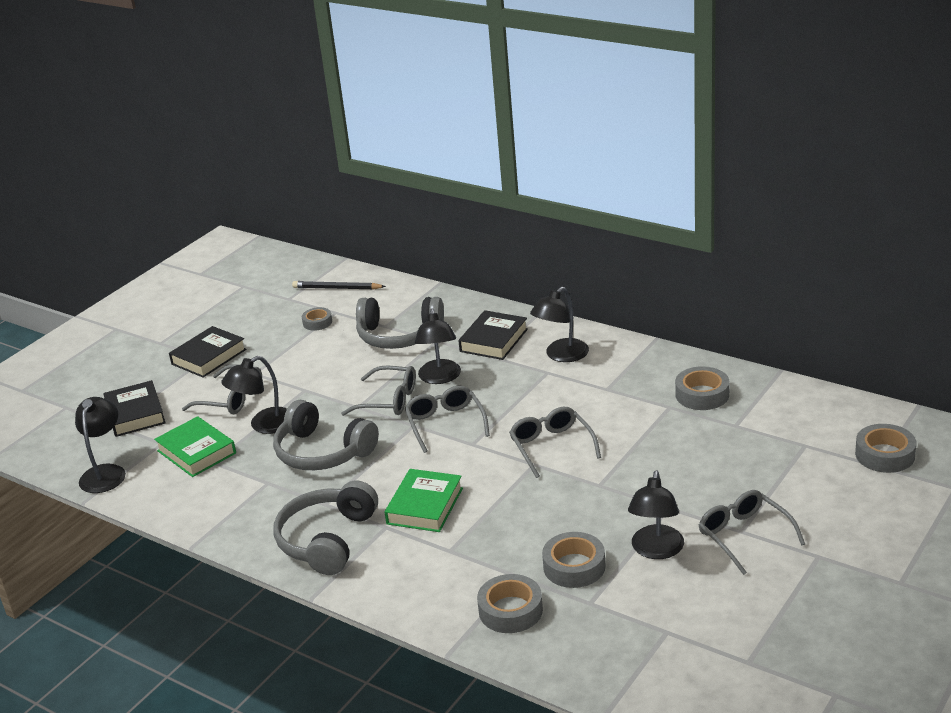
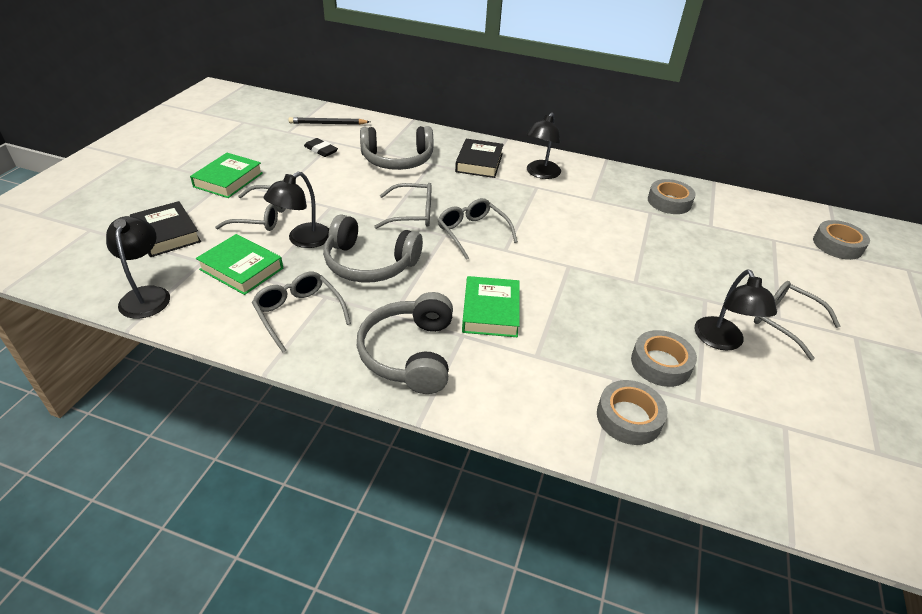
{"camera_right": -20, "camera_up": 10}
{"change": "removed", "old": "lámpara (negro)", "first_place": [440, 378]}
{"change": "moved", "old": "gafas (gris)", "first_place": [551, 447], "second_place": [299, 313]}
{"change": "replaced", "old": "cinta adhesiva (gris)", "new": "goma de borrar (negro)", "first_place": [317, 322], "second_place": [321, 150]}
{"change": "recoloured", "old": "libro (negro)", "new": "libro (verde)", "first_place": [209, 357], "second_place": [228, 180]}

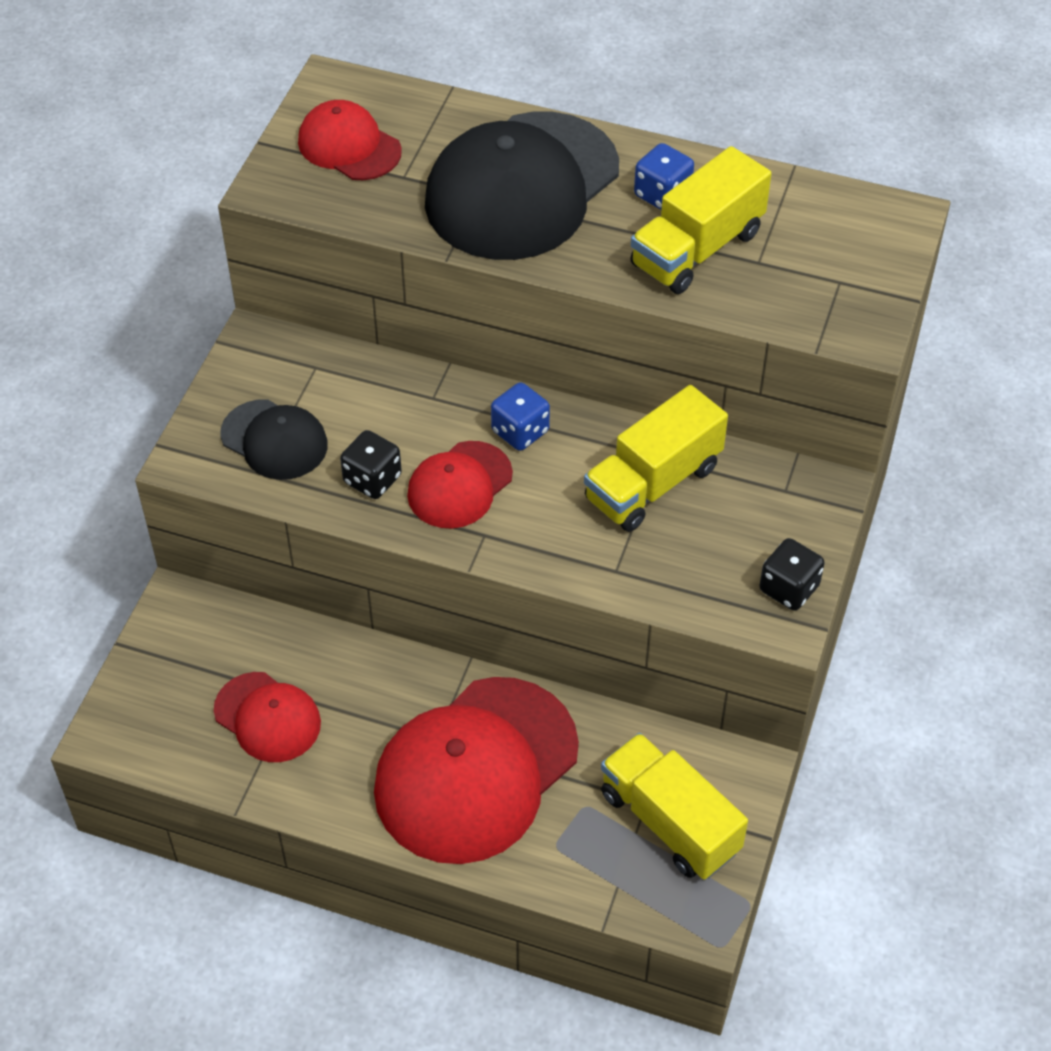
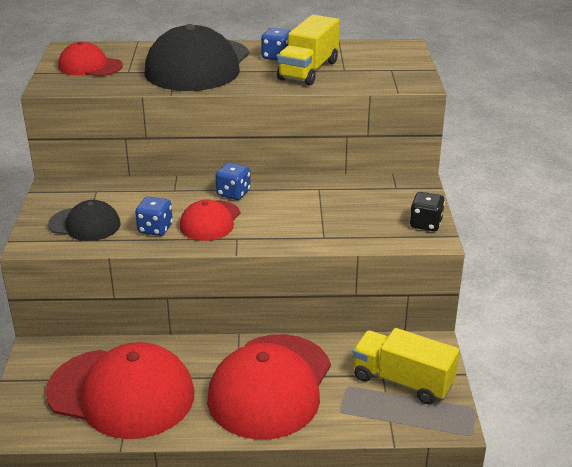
{"camera_right": -20, "camera_up": -20}
{"change": "removed", "old": "camión (amarillo)", "first_place": [653, 483]}
{"change": "recoloured", "old": "dado (negro)", "new": "dado (azul)", "first_place": [372, 479], "second_place": [155, 229]}
{"change": "resized", "old": "gorra (rojo)", "first_place": [267, 717], "second_place": [121, 393], "factor": 1.92}

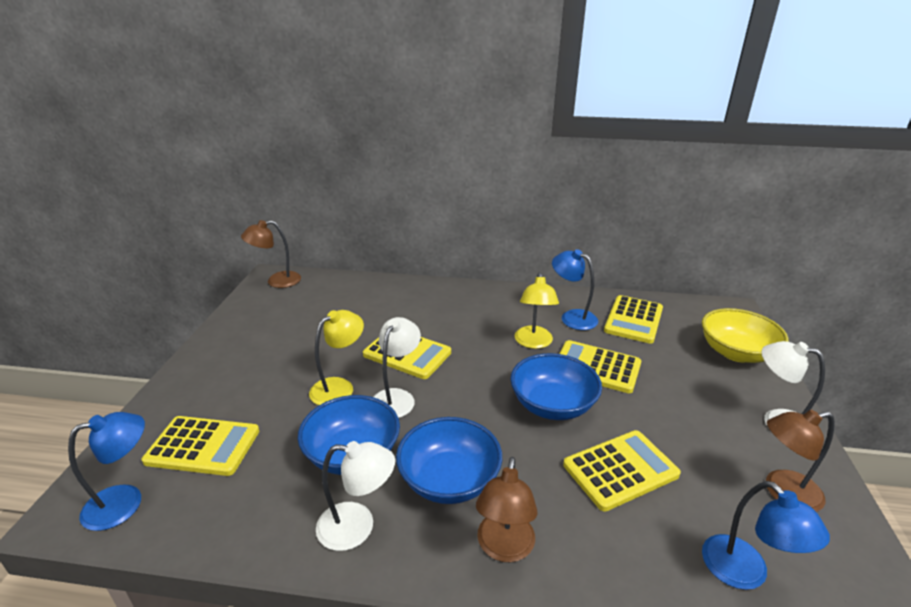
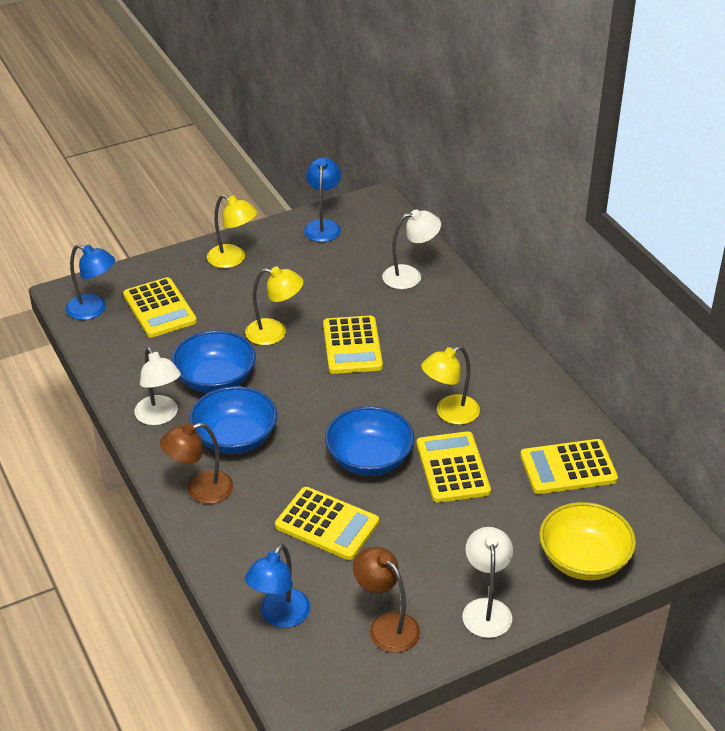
{"camera_right": 55, "camera_up": 10}
{"change": "removed", "old": "lámpara (marrón)", "first_place": [276, 281]}
{"change": "added", "new": "lámpara (amarillo)", "second_place": [233, 259]}
{"change": "moved", "old": "lámpara (blanco)", "first_place": [396, 397], "second_place": [410, 276]}
{"change": "moved", "old": "lámpara (azul)", "first_place": [572, 317], "second_place": [323, 226]}

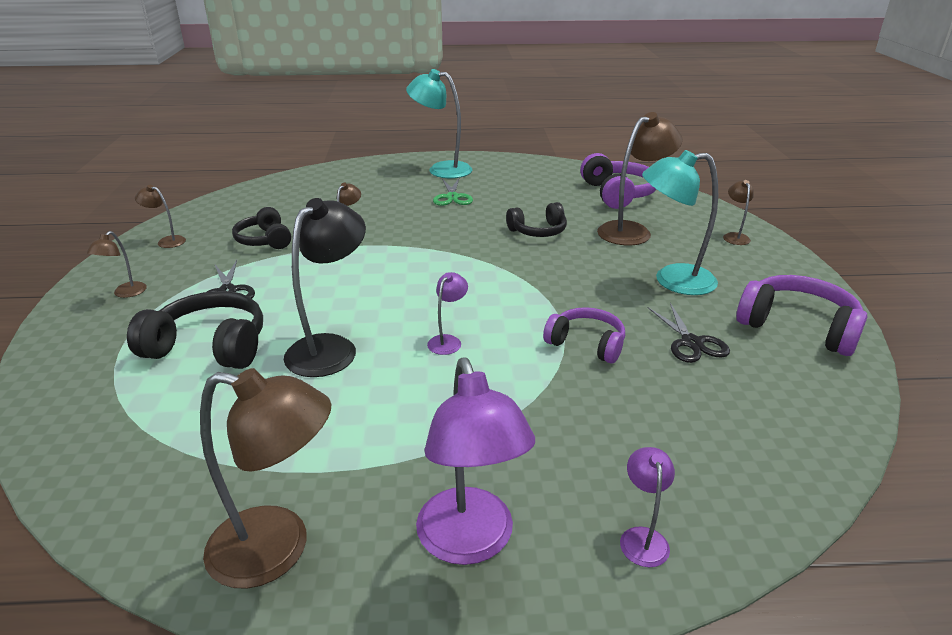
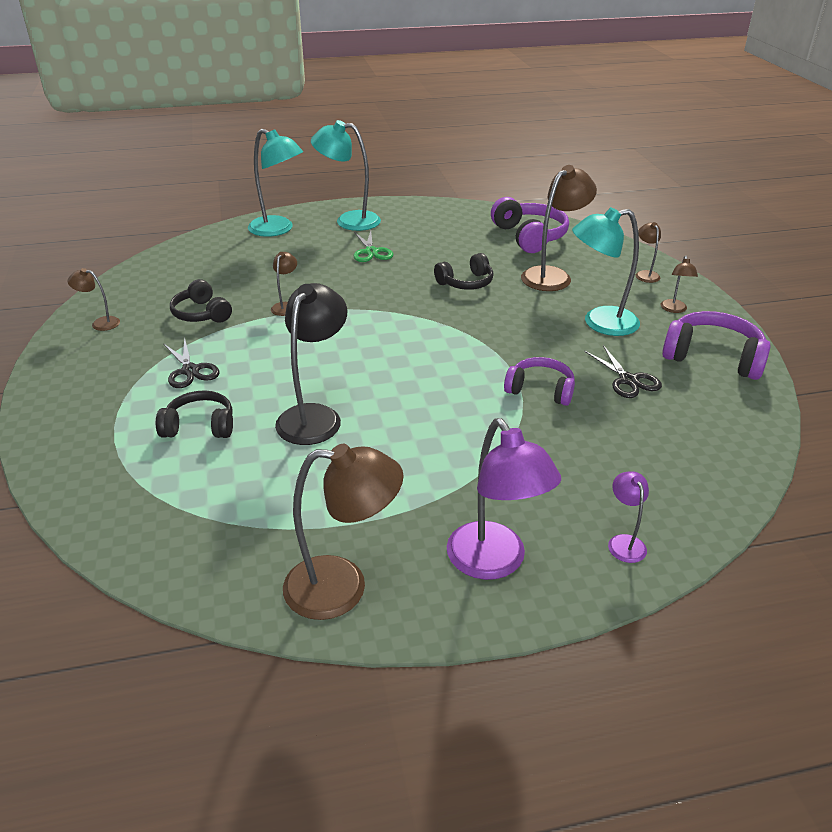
{"camera_right": -10, "camera_up": 5}
{"change": "removed", "old": "lámpara (morado)", "first_place": [448, 341]}
{"change": "added", "new": "lámpara (turquesa)", "second_place": [278, 229]}
{"change": "moved", "old": "lámpara (marrón)", "first_place": [125, 293], "second_place": [674, 309]}
{"change": "resized", "old": "auriculares (negro)", "first_place": [209, 346], "second_place": [200, 426], "factor": 0.66}

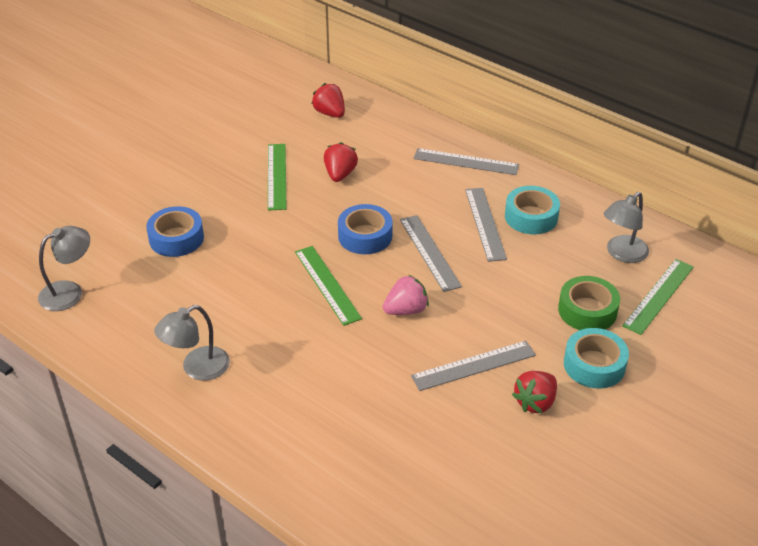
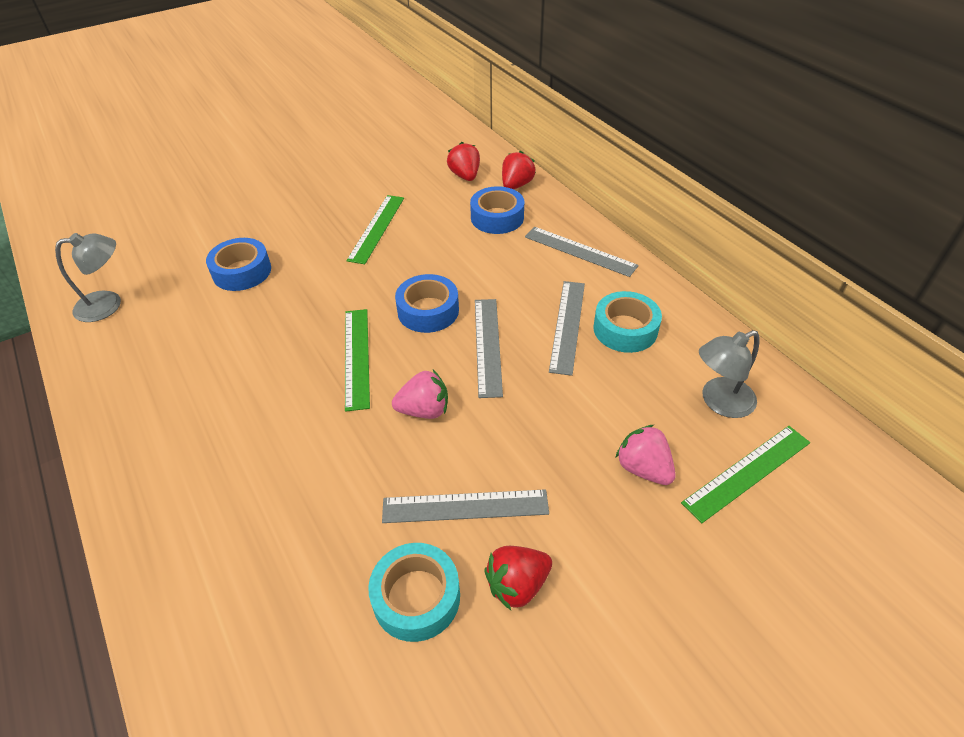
{"camera_right": 20, "camera_up": 5}
{"change": "removed", "old": "lámpara (gris)", "first_place": [197, 368]}
{"change": "added", "new": "cinta adhesiva (azul)", "second_place": [497, 217]}
{"change": "moved", "old": "fresa (rojo)", "first_place": [340, 174], "second_place": [516, 185]}
{"change": "moved", "old": "cinta adhesiva (turquesa)", "first_place": [594, 365], "second_place": [416, 597]}
{"change": "replaced", "old": "cinta adhesiva (verde)", "new": "fresa (rosa)", "first_place": [587, 310], "second_place": [643, 468]}

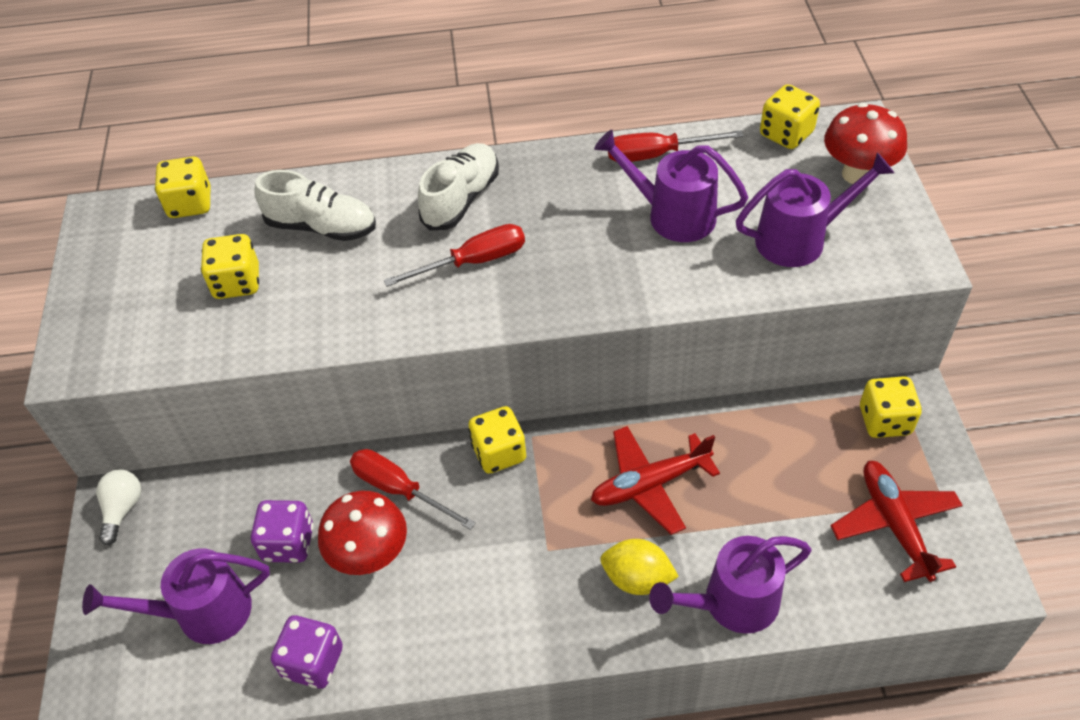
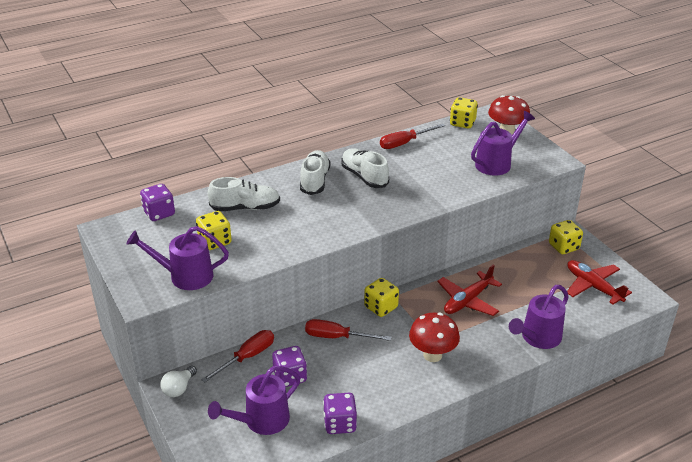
{"camera_right": -25, "camera_up": -15}
{"change": "removed", "old": "limón (amarillo)", "first_place": [637, 579]}
{"change": "added", "new": "zapato (blanco)", "second_place": [364, 177]}
{"change": "moved", "old": "seta (rojo)", "first_place": [370, 556], "second_place": [432, 355]}
{"change": "moved", "old": "destornillador (rojo)", "first_place": [474, 262], "second_place": [247, 357]}
{"change": "moved", "old": "regadera (morado)", "first_place": [672, 215], "second_place": [185, 276]}
{"change": "recoloured", "old": "dado (amarillo)", "new": "dado (morado)", "first_place": [190, 204], "second_place": [159, 213]}
{"change": "turned", "old": "bombilla (blanco)", "first_place": [123, 509], "second_place": [179, 388], "degrees": -135}

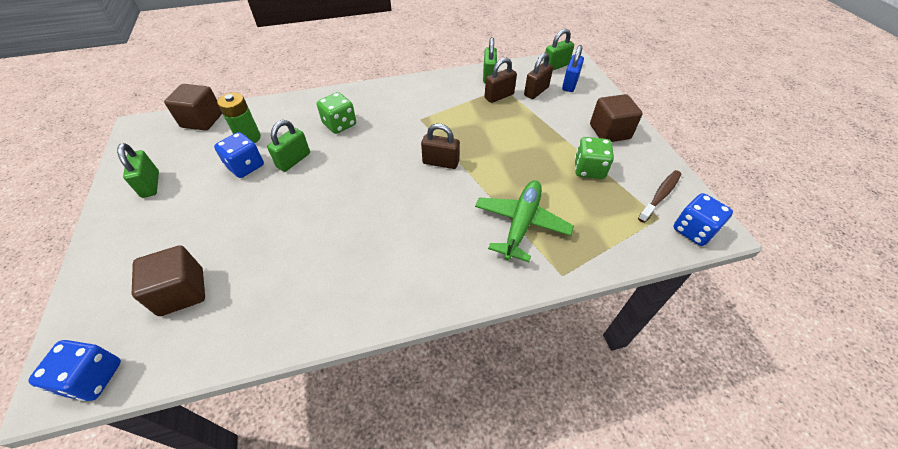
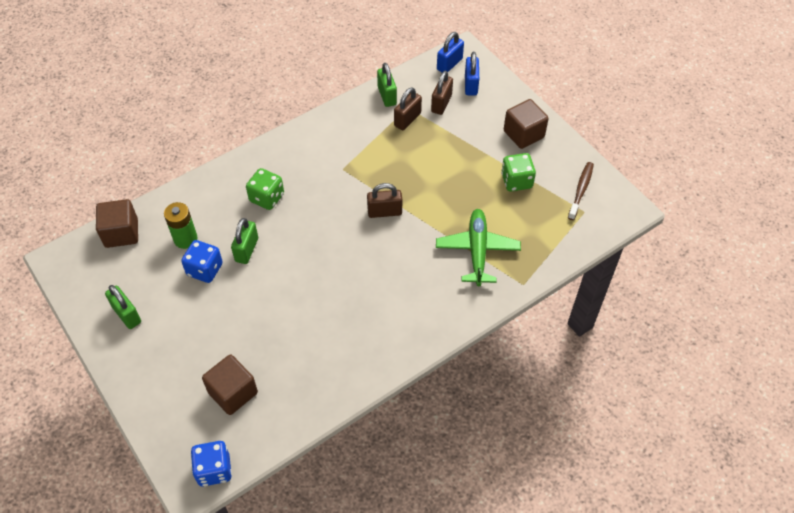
{"camera_right": -20, "camera_up": 5}
{"change": "removed", "old": "dado (azul)", "first_place": [693, 230]}
{"change": "recoloured", "old": "candado (verde)", "new": "candado (azul)", "first_place": [555, 66], "second_place": [449, 64]}

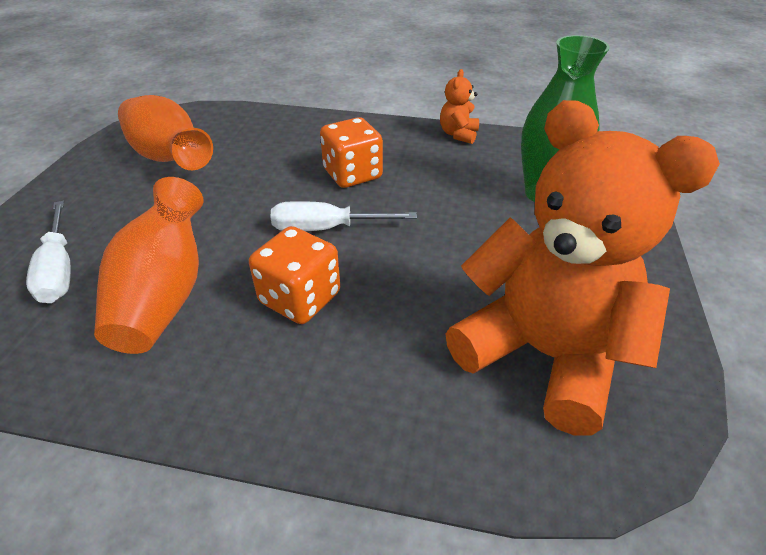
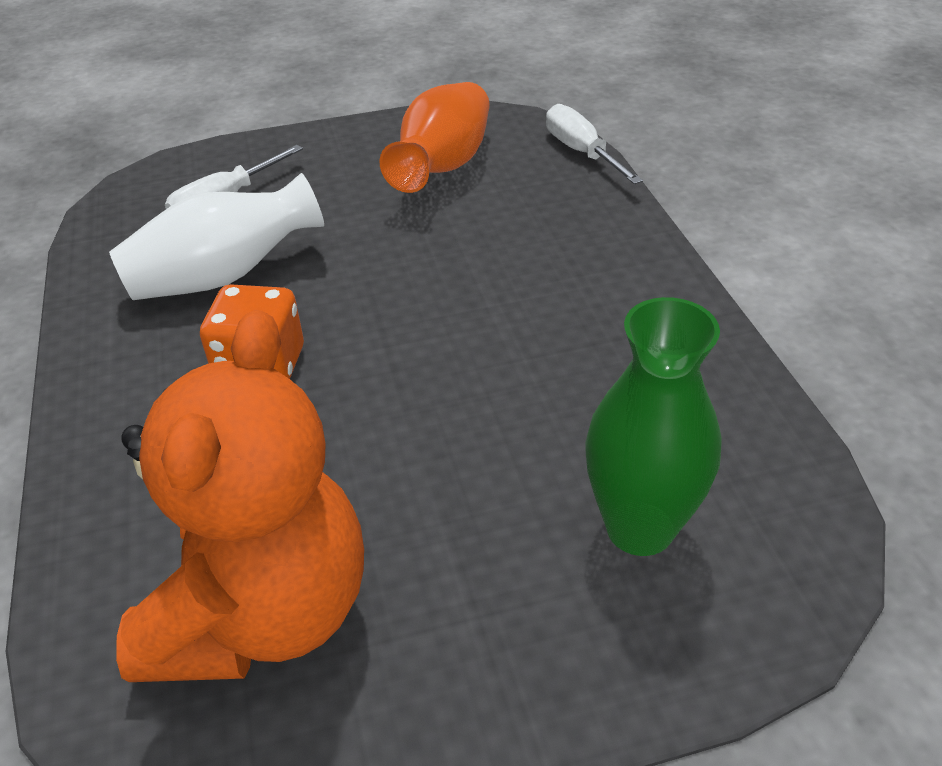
{"camera_right": 65, "camera_up": 0}
{"change": "removed", "old": "dado (naranja)", "first_place": [352, 174]}
{"change": "removed", "old": "osito (naranja)", "first_place": [458, 134]}
{"change": "moved", "old": "destornillador (blanco)", "first_place": [327, 228], "second_place": [582, 152]}
{"change": "recoloured", "old": "florero (naranja)", "new": "florero (blanco)", "first_place": [165, 293], "second_place": [224, 276]}

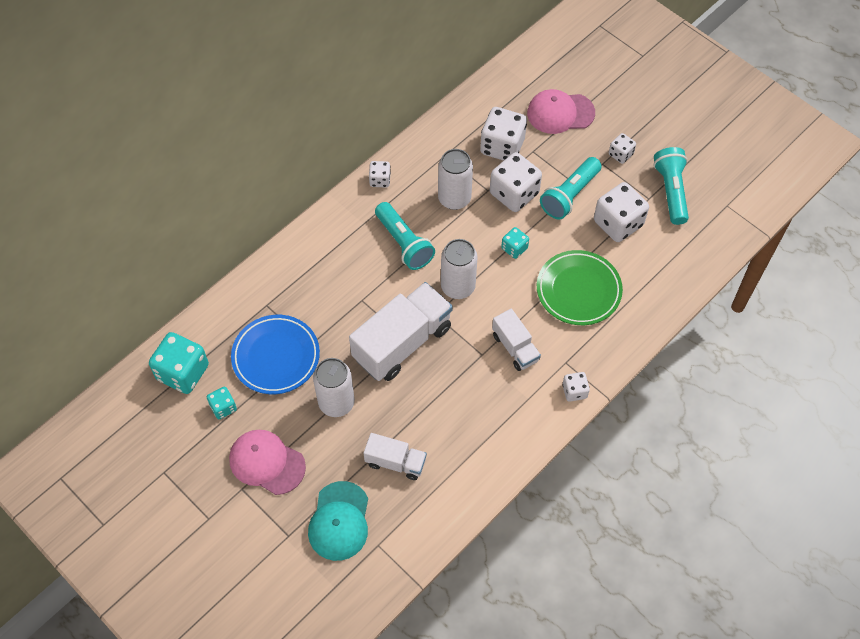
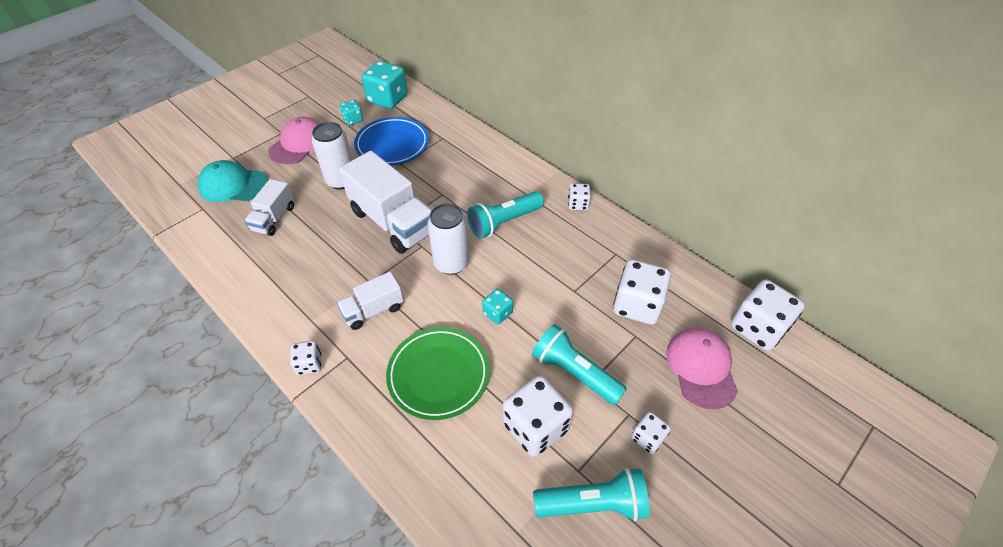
{"camera_right": 90, "camera_up": -10}
{"change": "removed", "old": "lata (blanco)", "first_place": [454, 198]}
{"change": "moved", "old": "dado (blanco)", "first_place": [514, 193], "second_place": [757, 328]}

